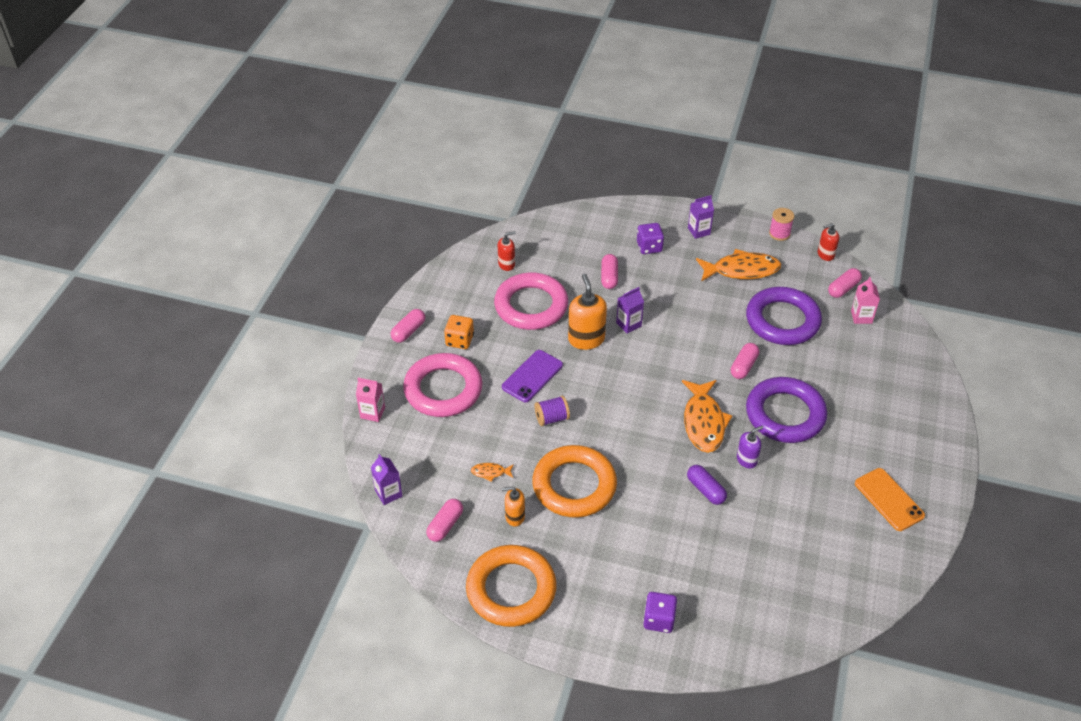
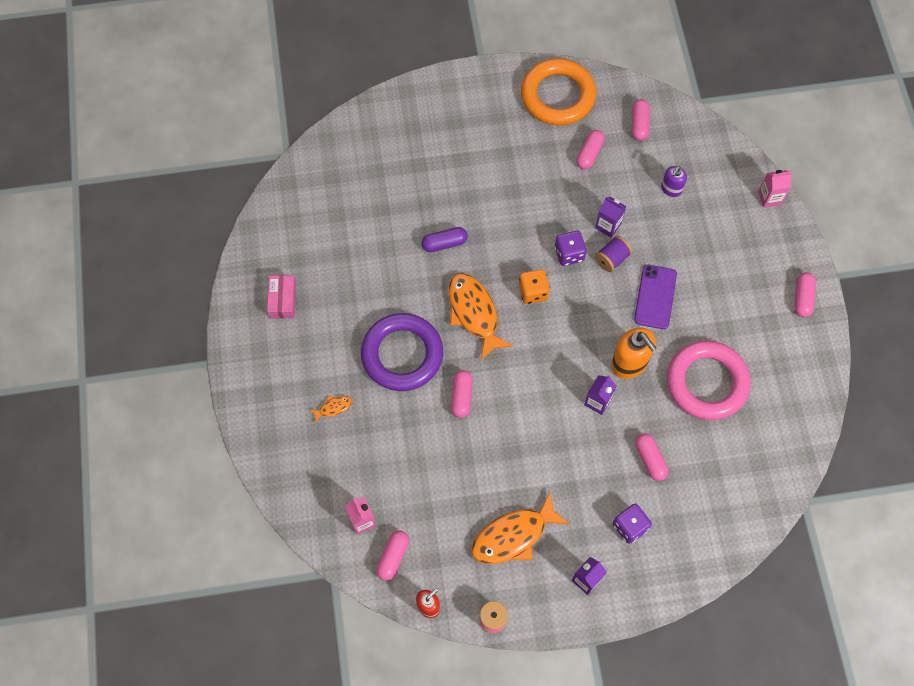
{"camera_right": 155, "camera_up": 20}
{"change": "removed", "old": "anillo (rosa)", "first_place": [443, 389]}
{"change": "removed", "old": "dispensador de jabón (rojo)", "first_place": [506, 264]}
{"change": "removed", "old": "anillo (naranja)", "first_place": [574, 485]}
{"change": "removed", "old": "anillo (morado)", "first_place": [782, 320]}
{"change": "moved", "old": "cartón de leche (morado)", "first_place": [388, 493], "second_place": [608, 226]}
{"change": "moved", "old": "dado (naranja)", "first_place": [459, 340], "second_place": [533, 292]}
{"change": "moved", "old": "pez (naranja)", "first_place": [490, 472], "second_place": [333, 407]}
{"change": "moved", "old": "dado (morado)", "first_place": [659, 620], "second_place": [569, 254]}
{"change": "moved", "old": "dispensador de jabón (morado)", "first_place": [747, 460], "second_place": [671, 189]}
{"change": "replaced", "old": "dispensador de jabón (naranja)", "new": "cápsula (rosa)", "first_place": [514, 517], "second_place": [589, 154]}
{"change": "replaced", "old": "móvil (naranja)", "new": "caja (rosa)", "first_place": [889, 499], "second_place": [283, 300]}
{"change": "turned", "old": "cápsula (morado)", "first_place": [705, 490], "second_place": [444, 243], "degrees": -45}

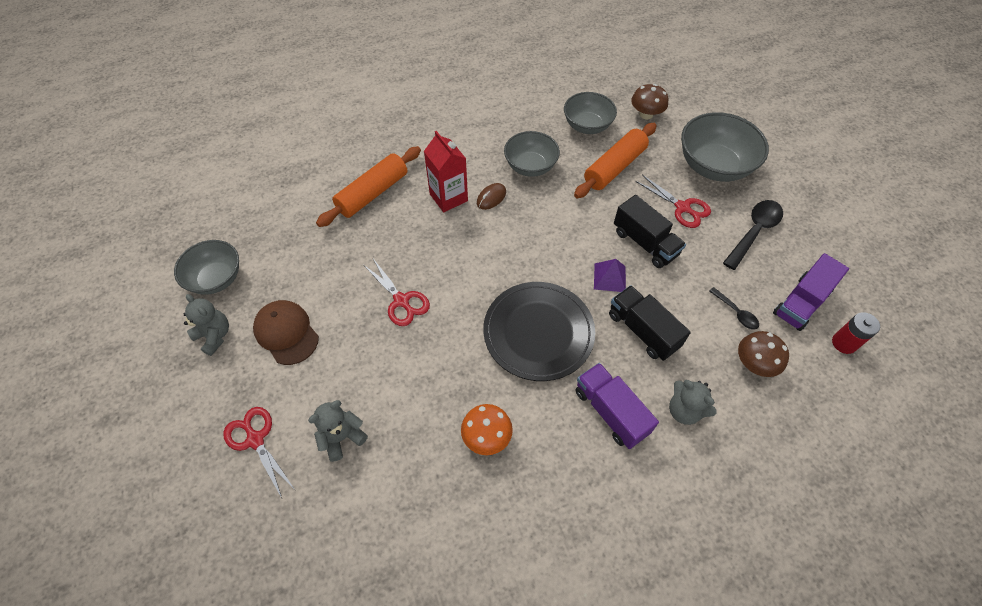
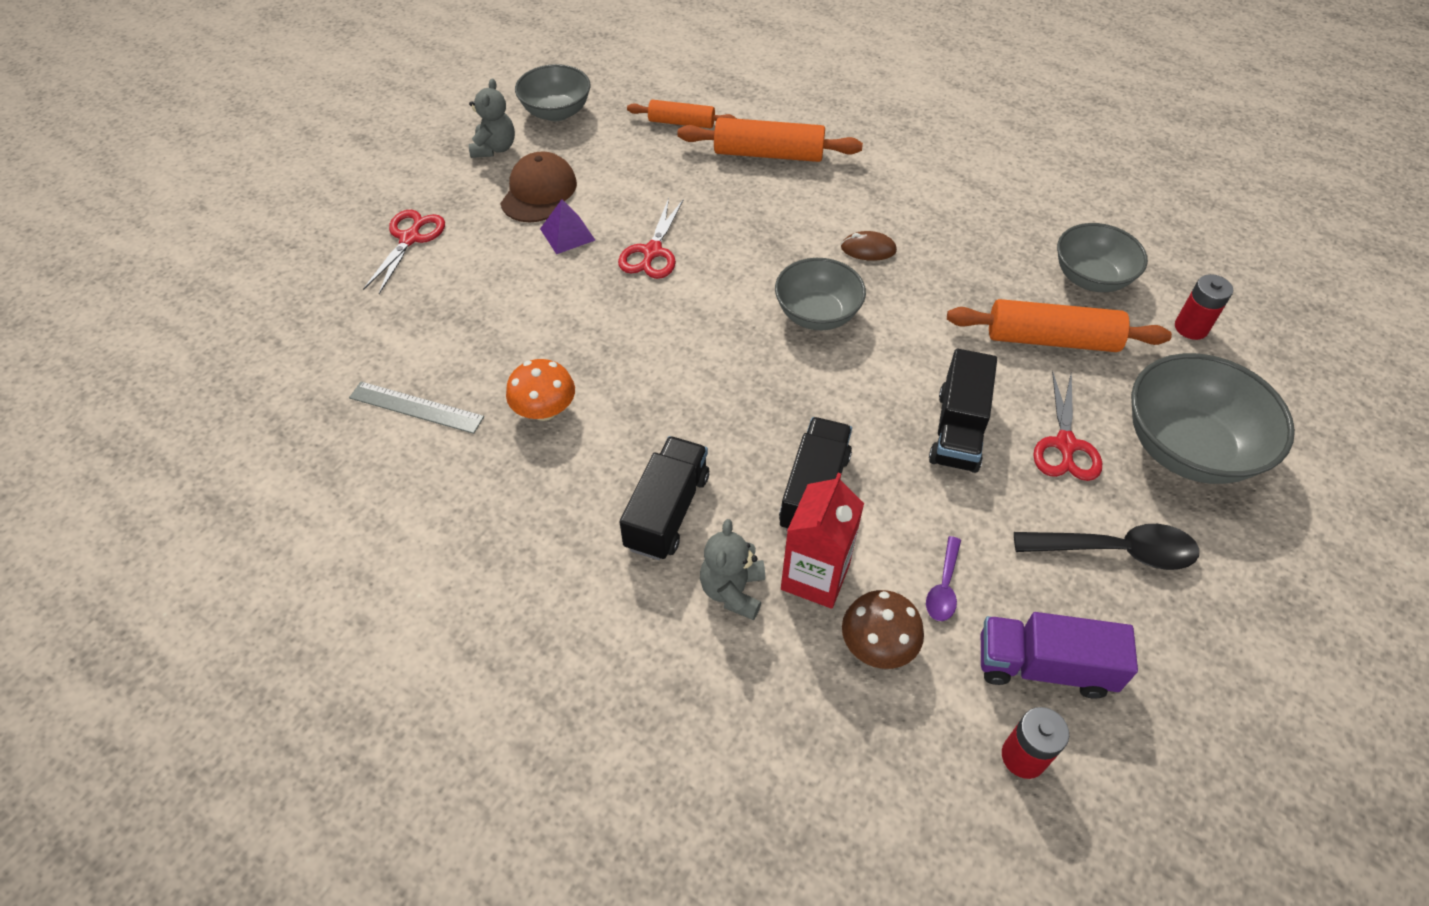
{"camera_right": 55, "camera_up": -5}
{"change": "removed", "old": "osito (gris)", "first_place": [342, 437]}
{"change": "removed", "old": "plato (negro)", "first_place": [538, 332]}
{"change": "added", "new": "regla (gris)", "second_place": [416, 407]}
{"change": "added", "new": "rodillo (naranja)", "second_place": [681, 123]}
{"change": "moved", "old": "cartón de leche (rojo)", "first_place": [448, 197], "second_place": [815, 577]}
{"change": "moved", "old": "cuenco (gris)", "first_place": [530, 166], "second_place": [817, 314]}
{"change": "moved", "old": "pirámide (morado)", "first_place": [609, 277], "second_place": [567, 234]}
{"change": "replaced", "old": "seta (marrón)", "new": "pila (rojo)", "first_place": [646, 114], "second_place": [1191, 328]}
{"change": "recoloured", "old": "camión (morado)", "new": "camión (negro)", "first_place": [610, 411], "second_place": [667, 511]}
{"change": "recoloured", "old": "cuchara (negro)", "new": "cuchara (morado)", "first_place": [736, 313], "second_place": [943, 587]}

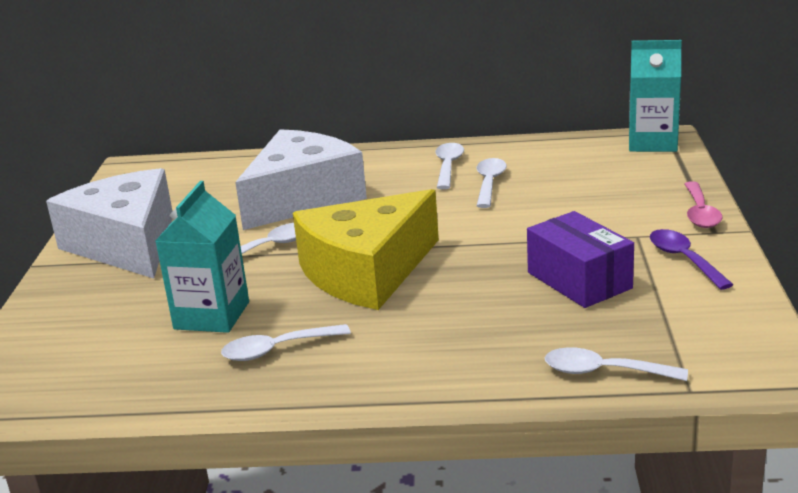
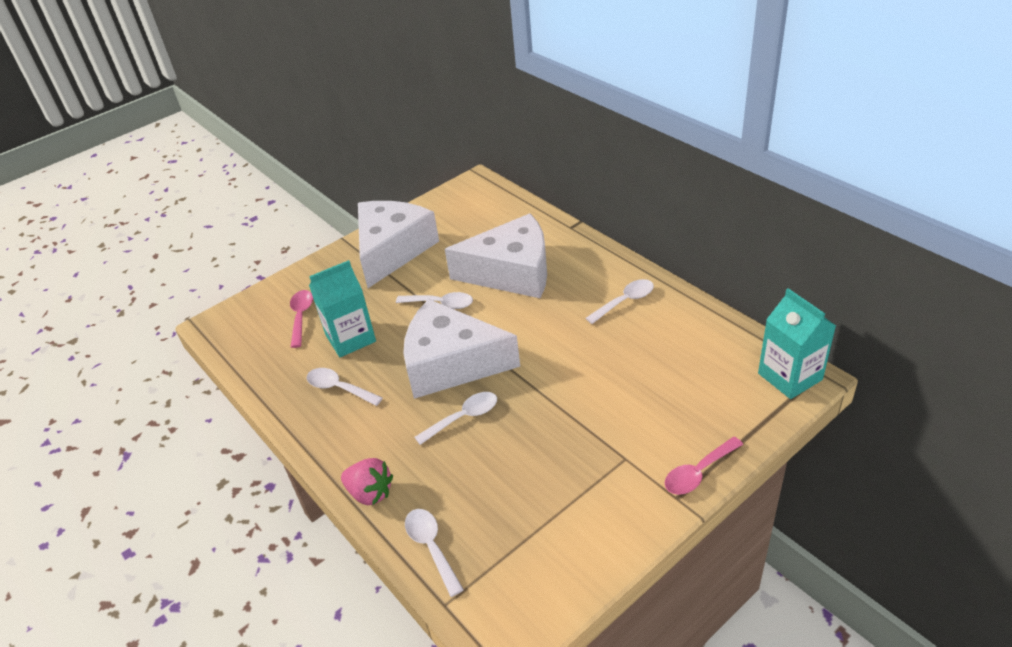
{"camera_right": 50, "camera_up": 15}
{"change": "removed", "old": "caja (morado)", "first_place": [579, 280]}
{"change": "removed", "old": "cuchara (morado)", "first_place": [684, 259]}
{"change": "added", "new": "cuchara (rosa)", "second_place": [301, 316]}
{"change": "added", "new": "fresa (rosa)", "second_place": [370, 493]}
{"change": "moved", "old": "cuchara (blanco)", "first_place": [489, 183], "second_place": [463, 417]}
{"change": "recoloured", "old": "queso (amarillo)", "new": "queso (blanco)", "first_place": [367, 272], "second_place": [451, 363]}

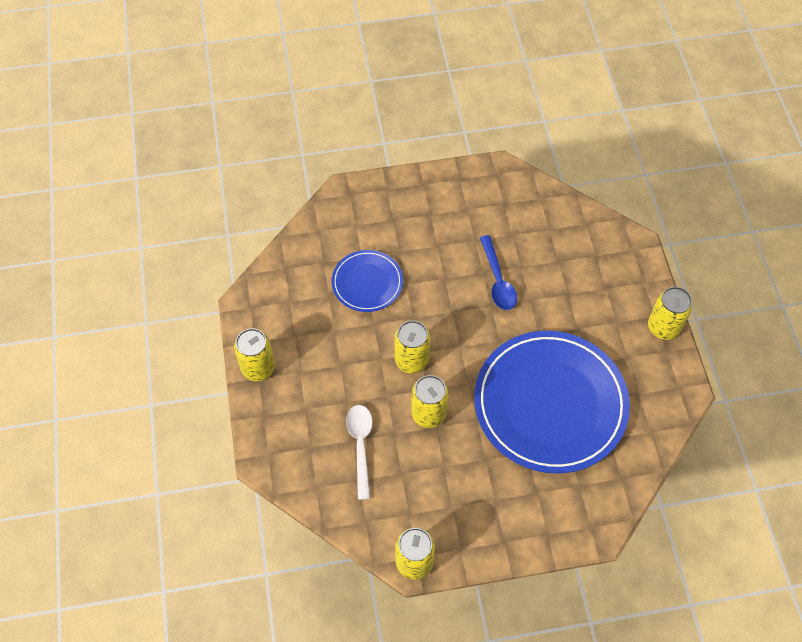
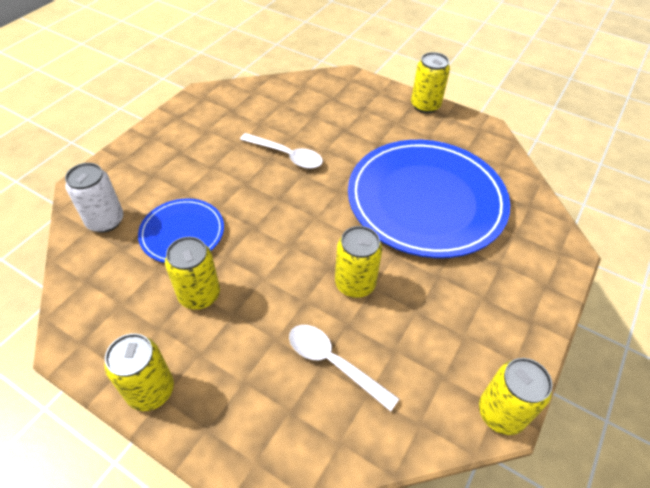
{"camera_right": -50, "camera_up": -10}
{"change": "added", "new": "lata (blanco)", "second_place": [105, 221]}
{"change": "moved", "old": "lata (amarillo)", "first_place": [412, 360], "second_place": [199, 295]}
{"change": "recoloured", "old": "cuchara (azul)", "new": "cuchara (blanco)", "first_place": [498, 280], "second_place": [287, 156]}

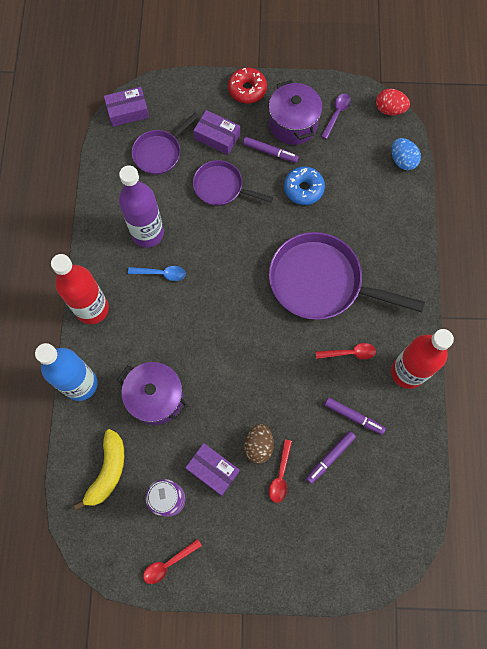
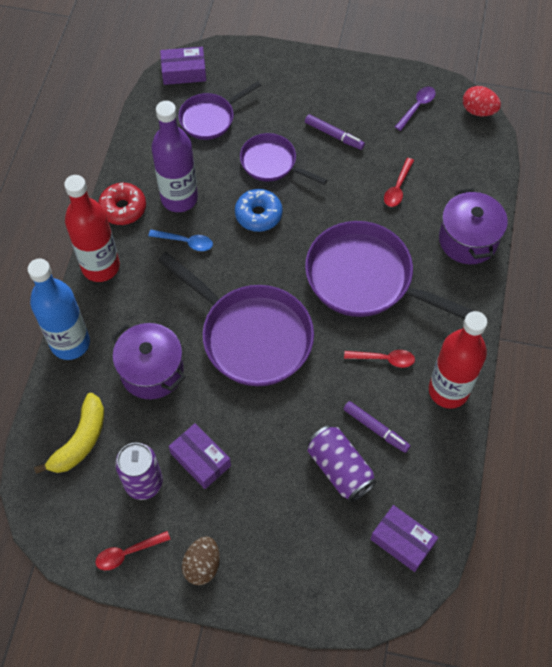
{"camera_right": 10, "camera_up": -10}
{"change": "removed", "old": "huevo (azul)", "first_place": [402, 160]}
{"change": "added", "new": "sartén (morado)", "second_place": [251, 336]}
{"change": "moved", "old": "caja (morado)", "first_place": [217, 137], "second_place": [402, 541]}
{"change": "moved", "old": "rosquilla (rojo)", "first_place": [247, 89], "second_place": [123, 208]}
{"change": "moved", "old": "huevo (marrón)", "first_place": [258, 445], "second_place": [202, 565]}
{"change": "moved", "old": "olla (morado)", "first_place": [293, 124], "second_place": [468, 240]}
{"change": "moved", "old": "cuchara (rojo)", "first_place": [280, 475], "second_place": [398, 188]}
{"change": "moved", "old": "rosquilla (azul)", "first_place": [303, 189], "second_place": [258, 215]}
{"change": "replaced", "old": "rotulador (morado)", "new": "lata (morado)", "first_place": [330, 457], "second_place": [339, 469]}

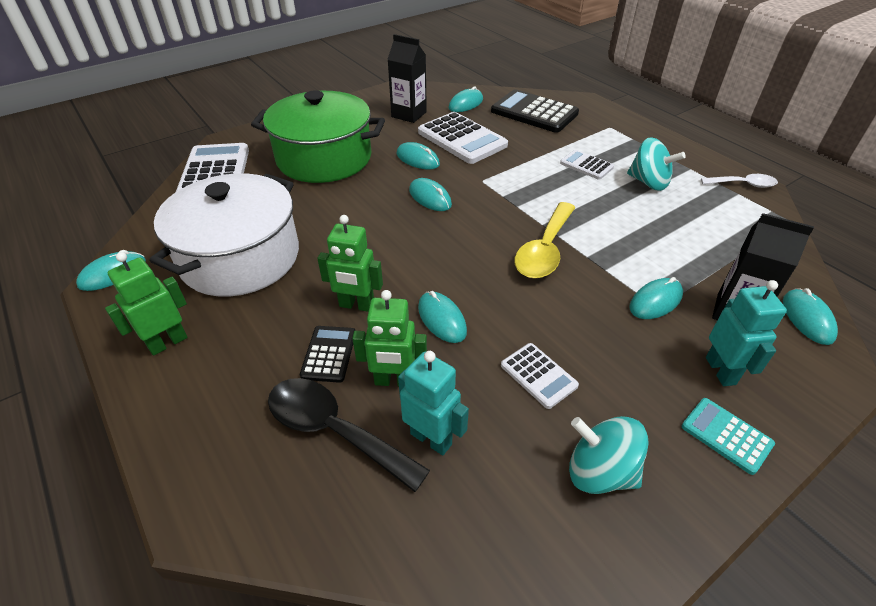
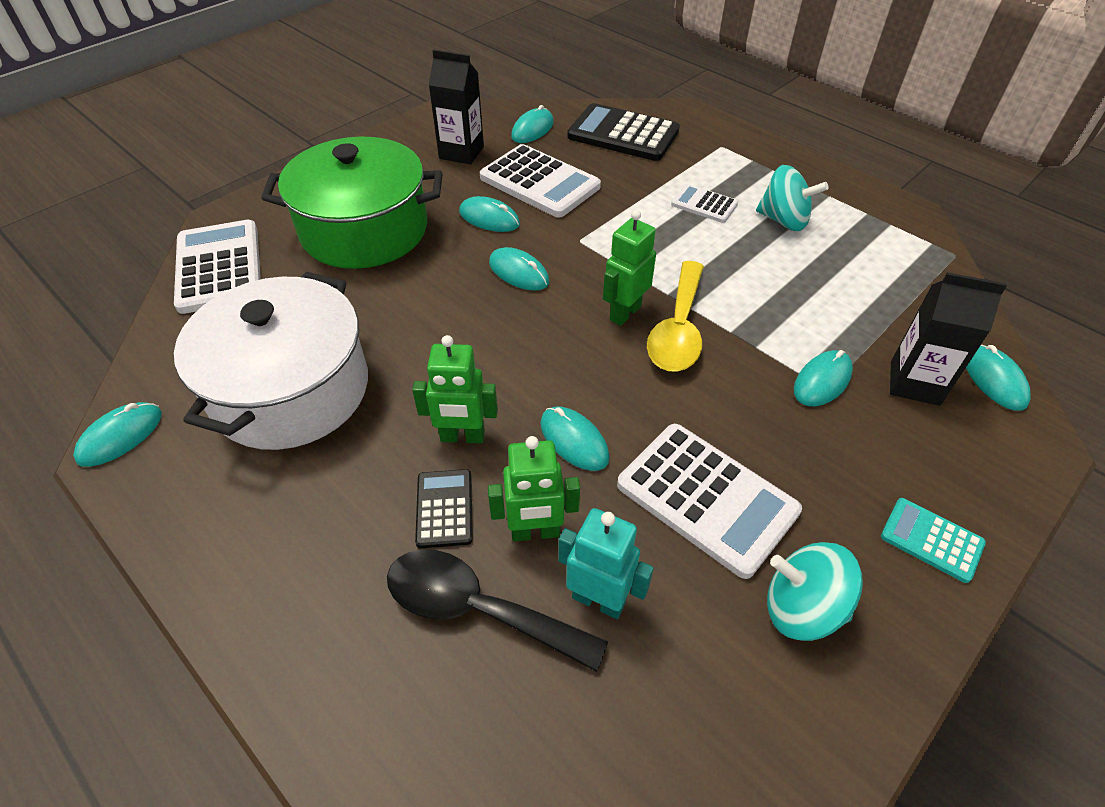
{"camera_right": -10, "camera_up": 5}
{"change": "removed", "old": "cuchara (blanco)", "first_place": [743, 184]}
{"change": "removed", "old": "robot (turquesa)", "first_place": [721, 371]}
{"change": "moved", "old": "robot (verde)", "first_place": [168, 342], "second_place": [624, 313]}
{"change": "resized", "old": "calculadora (blanco)", "first_place": [538, 375], "second_place": [707, 498], "factor": 1.89}

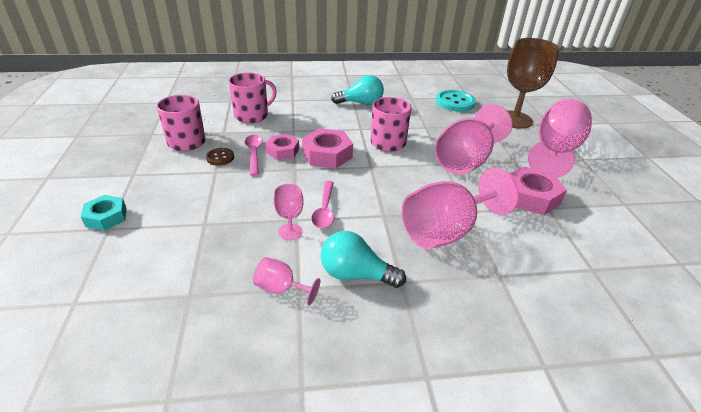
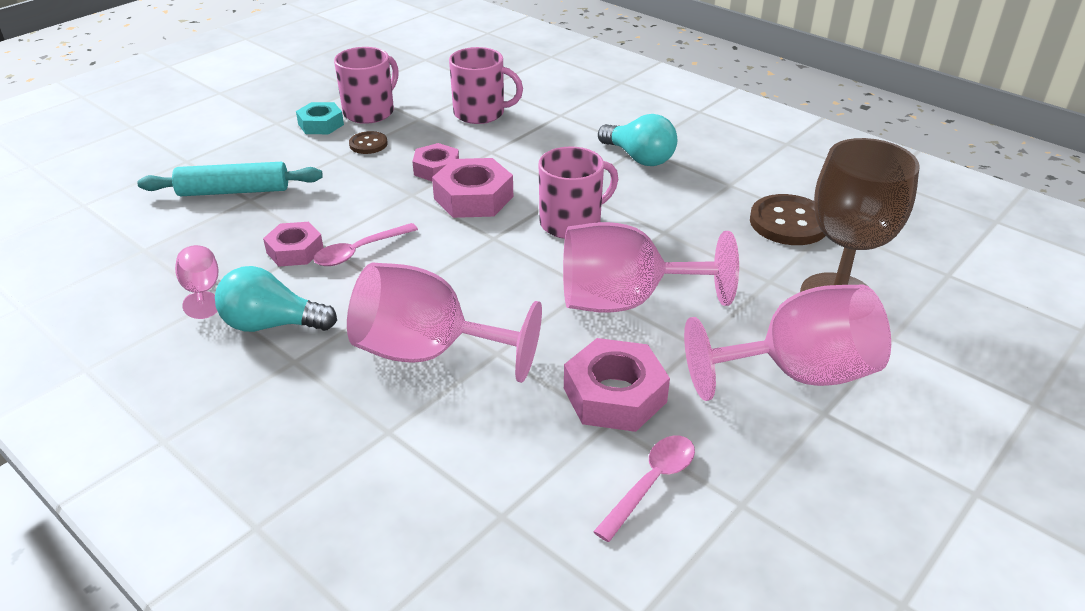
{"camera_right": 50, "camera_up": 0}
{"change": "added", "new": "rodillo (turquesa)", "second_place": [234, 191]}
{"change": "moved", "old": "tuerca (turquesa)", "first_place": [106, 217], "second_place": [321, 124]}
{"change": "moved", "old": "cuchara (rosa)", "first_place": [254, 154], "second_place": [651, 483]}
{"change": "replaced", "old": "copa (rosa)", "new": "tuerca (rosa)", "first_place": [290, 232], "second_place": [295, 251]}
{"change": "recoloured", "old": "botón (turquesa)", "new": "botón (marrón)", "first_place": [455, 102], "second_place": [788, 222]}
{"change": "turned", "old": "bombilla (turquesa)", "first_place": [355, 274], "second_place": [272, 324], "degrees": -60}

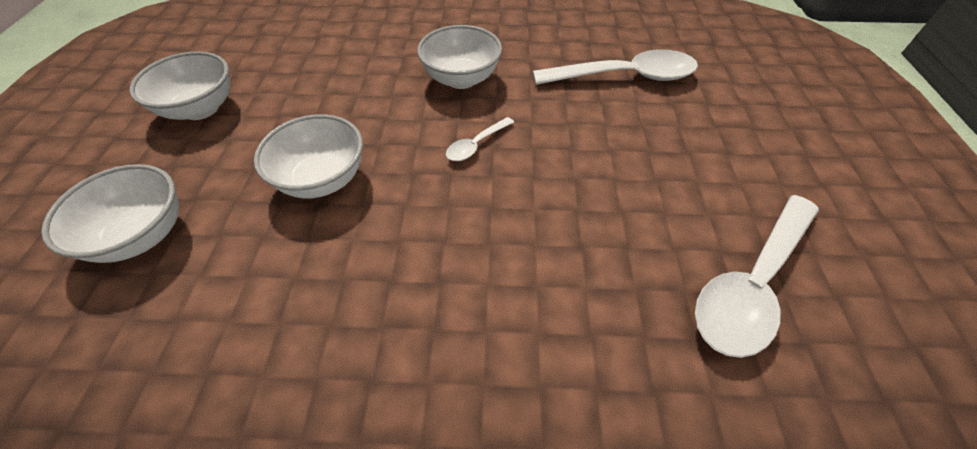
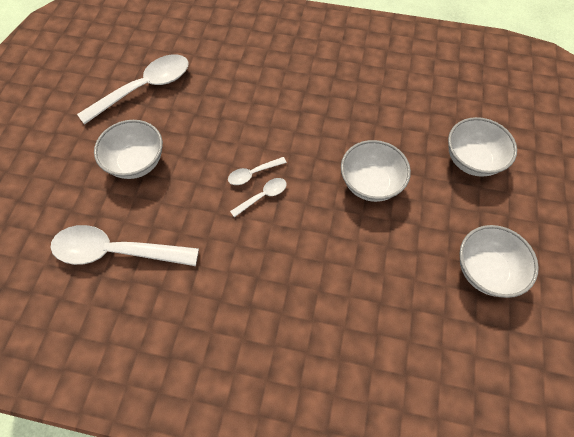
{"camera_right": -170, "camera_up": 10}
{"change": "added", "new": "cuchara (blanco)", "second_place": [253, 174]}
{"change": "moved", "old": "cuenco (blanco)", "first_place": [461, 79], "second_place": [137, 162]}

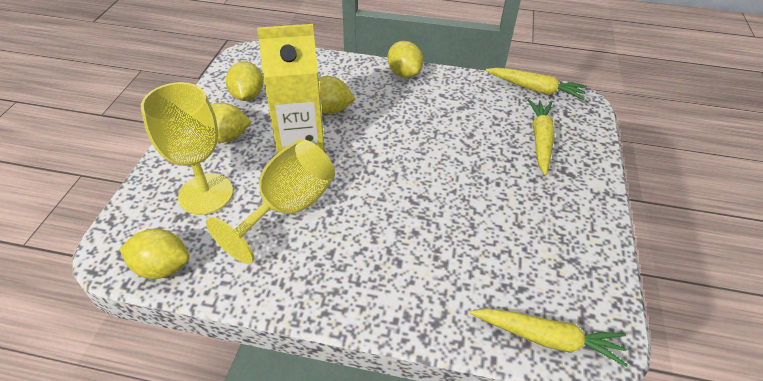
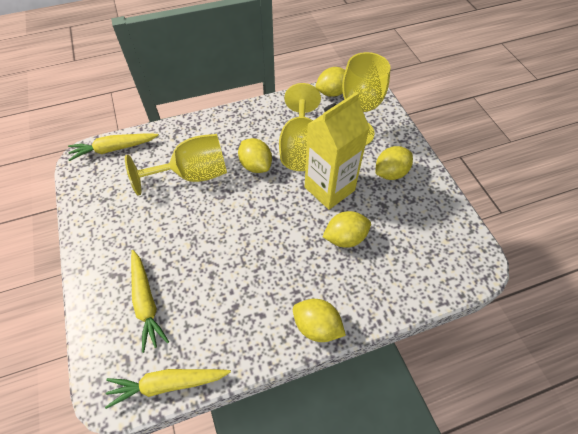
{"camera_right": 150, "camera_up": 10}
{"change": "added", "new": "copa (amarillo)", "second_place": [193, 175]}
{"change": "moved", "old": "limón (amarillo)", "first_place": [247, 96], "second_place": [256, 165]}

